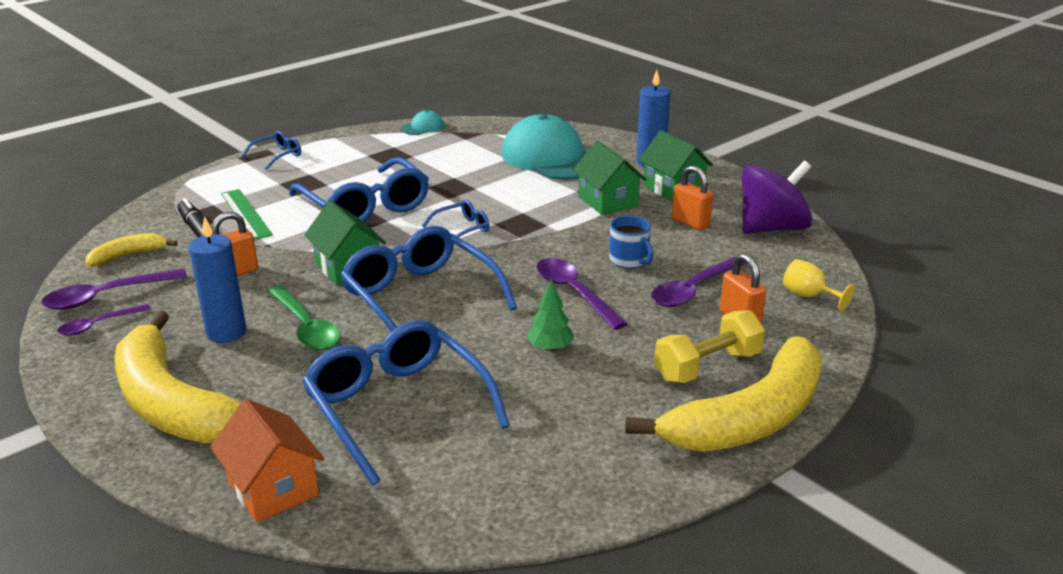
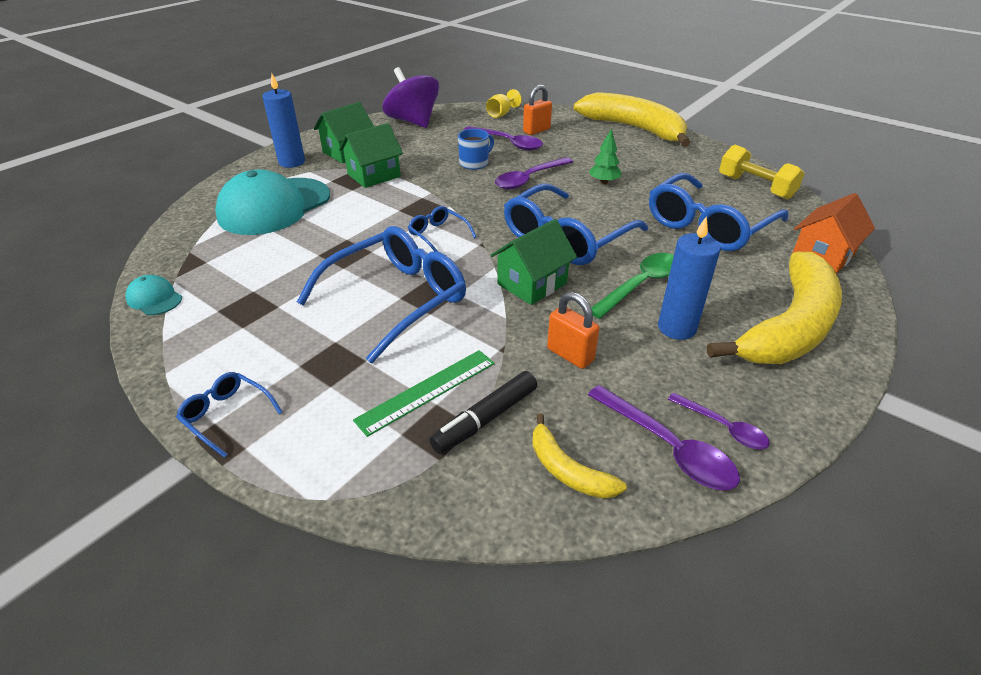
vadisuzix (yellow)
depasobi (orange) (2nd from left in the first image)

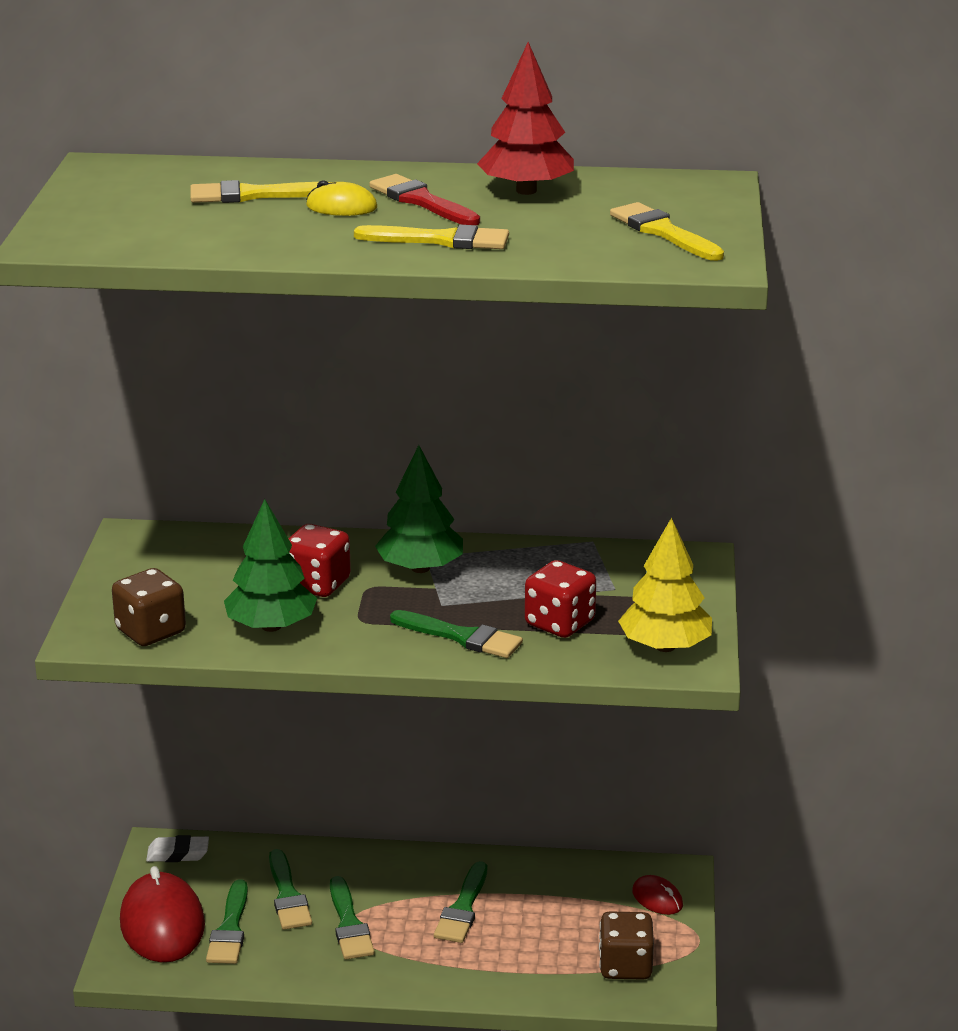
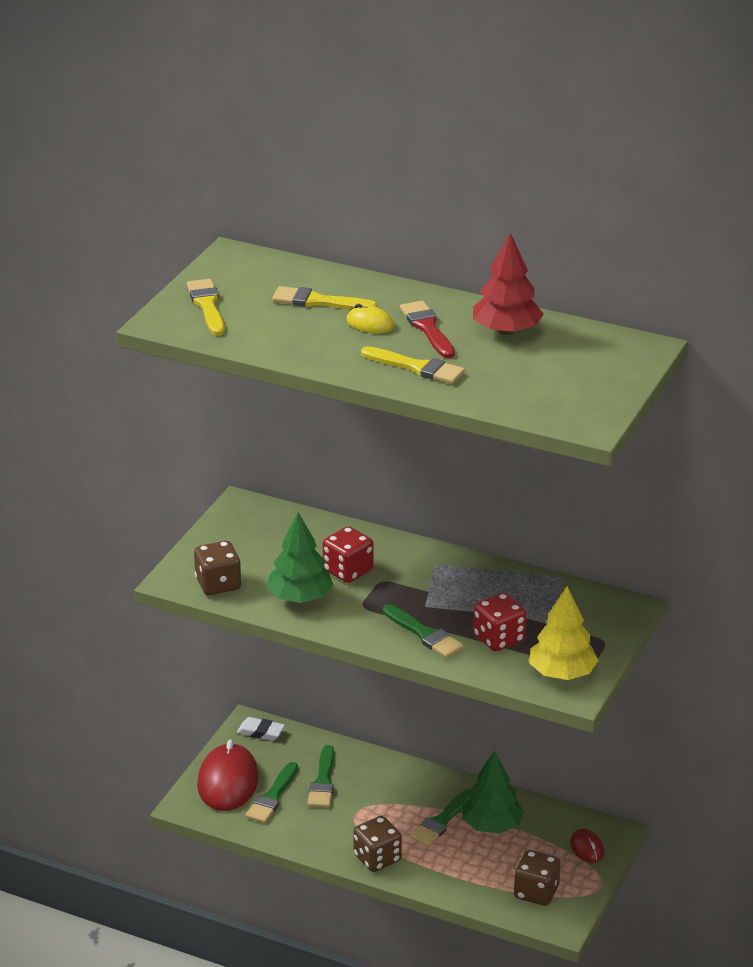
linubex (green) (3rd from left in the first image)
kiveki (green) (2nd from left)
linubex (yellow) (1st from left)
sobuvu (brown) (2nd from left)

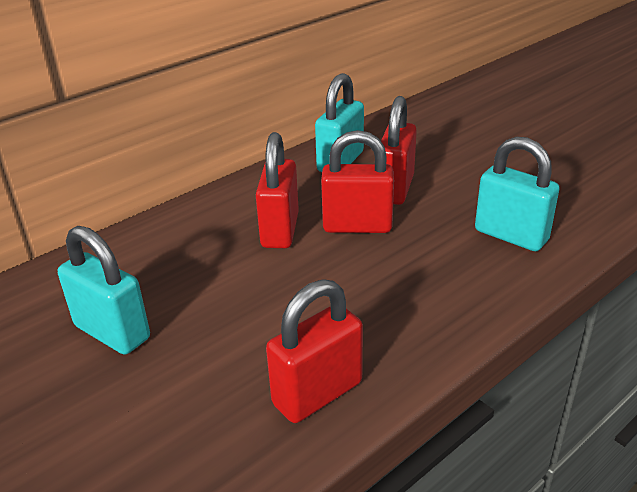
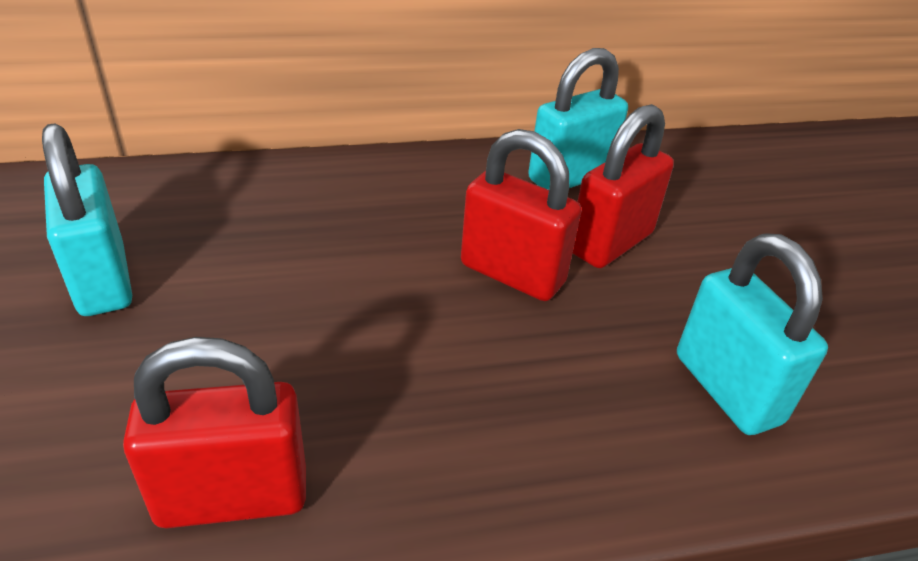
depasobi (red) (1st from left in the first image)

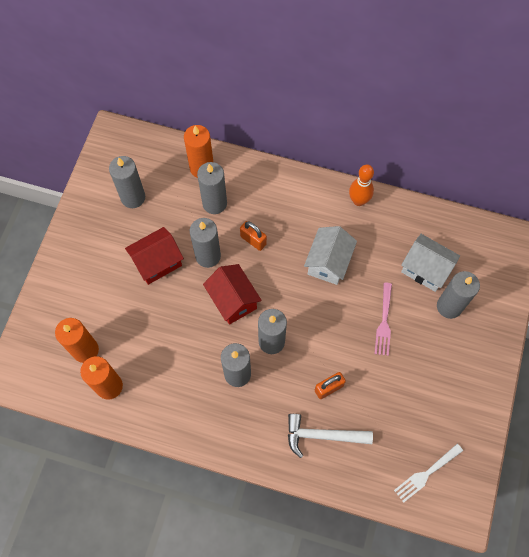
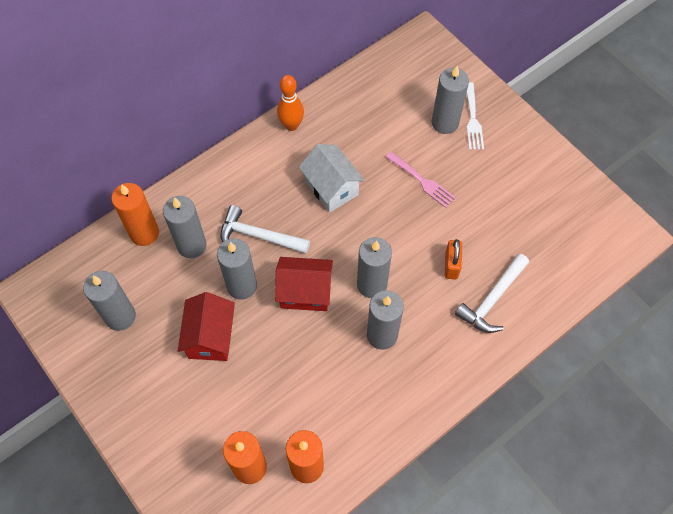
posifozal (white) (1st from left)
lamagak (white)
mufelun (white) (2nd from left in the first image)

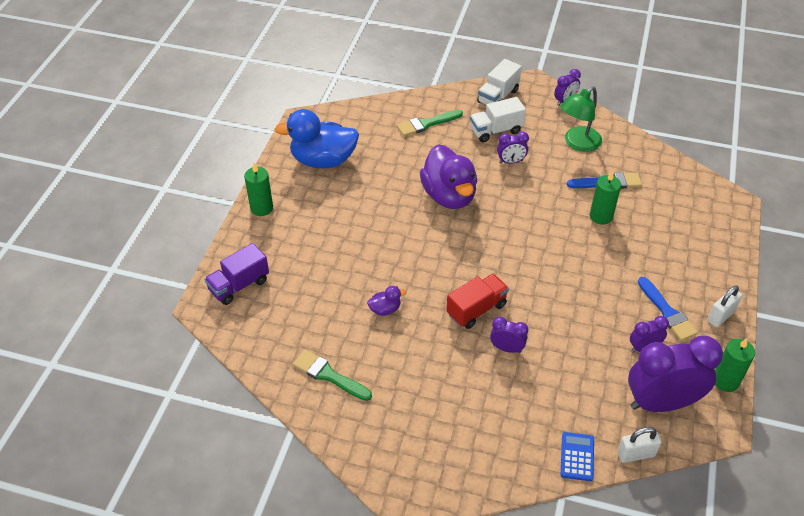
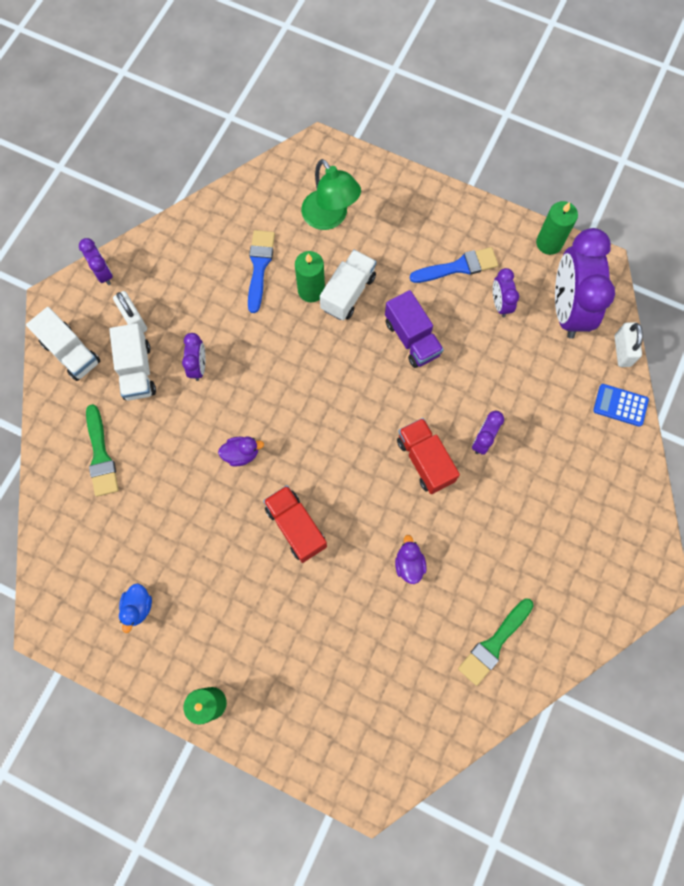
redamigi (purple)
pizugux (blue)
pizugux (purple) (1st from left)
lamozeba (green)
depasobi (white) (1st from left)
redamigi (red) (1st from left)
redamigi (white) (3rd from left)

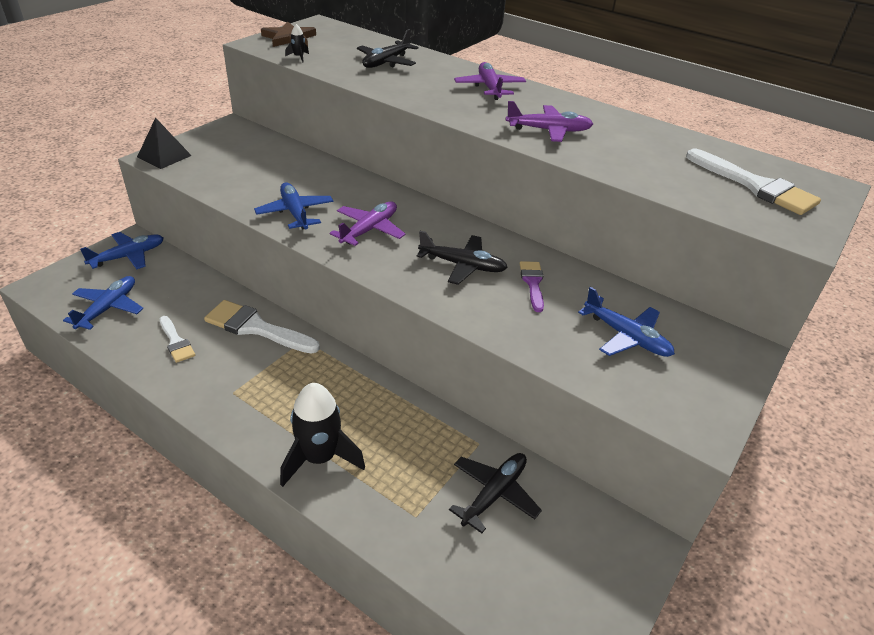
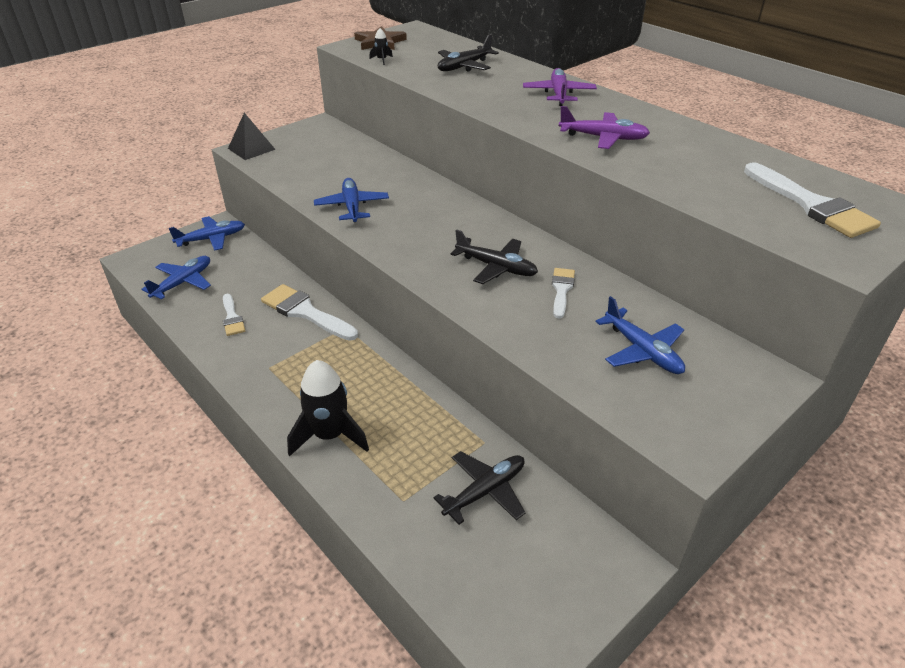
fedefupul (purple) (1st from left in the first image)
linubex (white) (3rd from left)

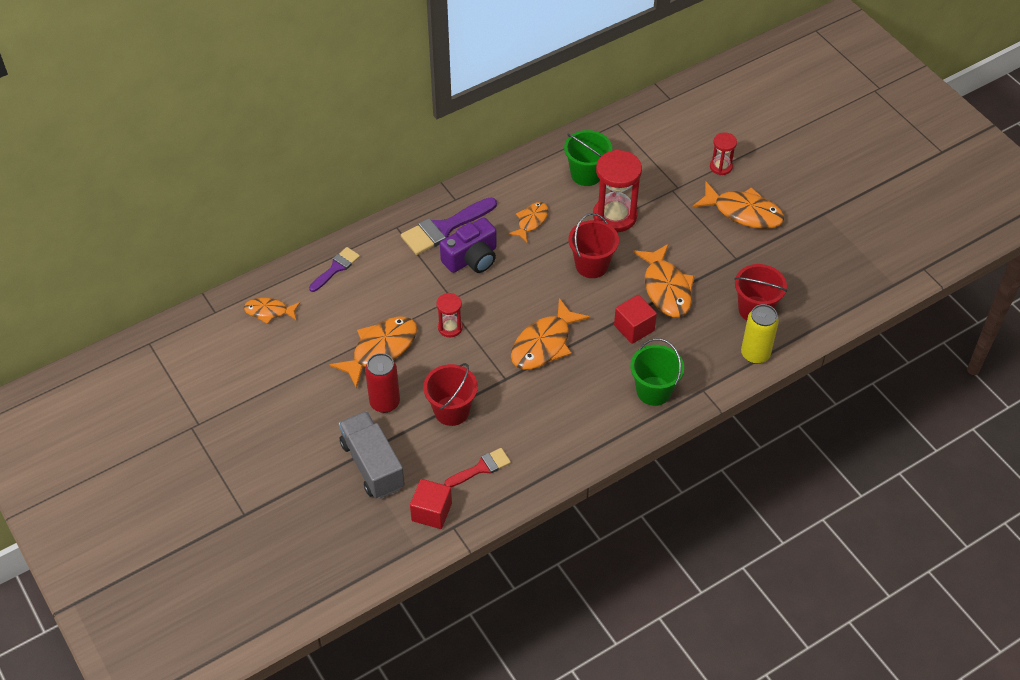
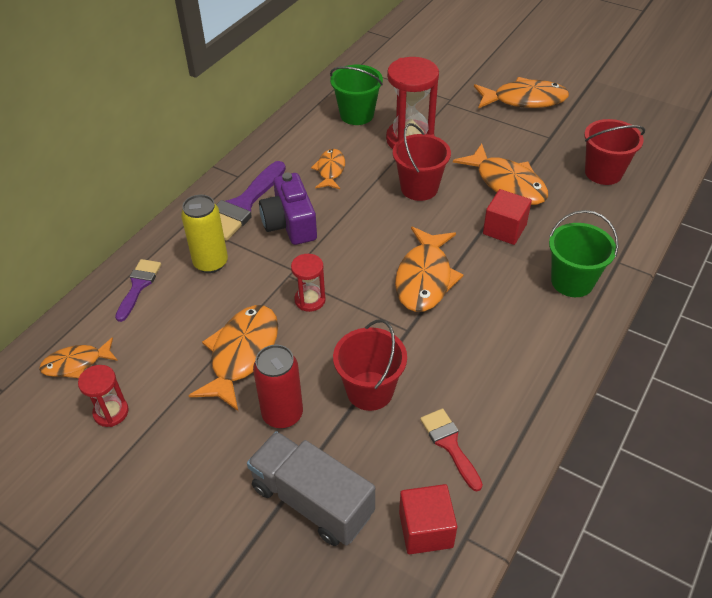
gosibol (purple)
linubex (red)
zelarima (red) (1st from left)
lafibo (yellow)

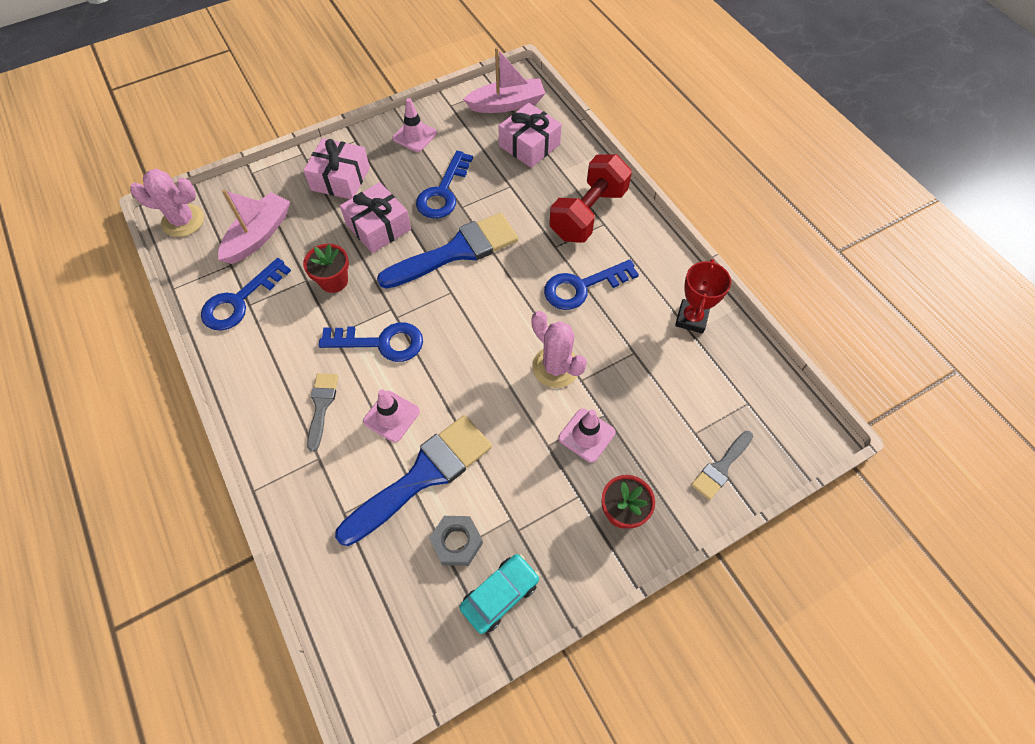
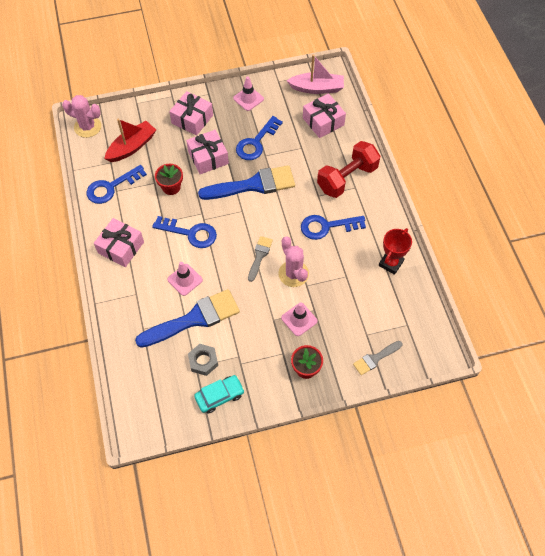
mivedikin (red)
linubex (grey) (1st from left)
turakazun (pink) (1st from left)

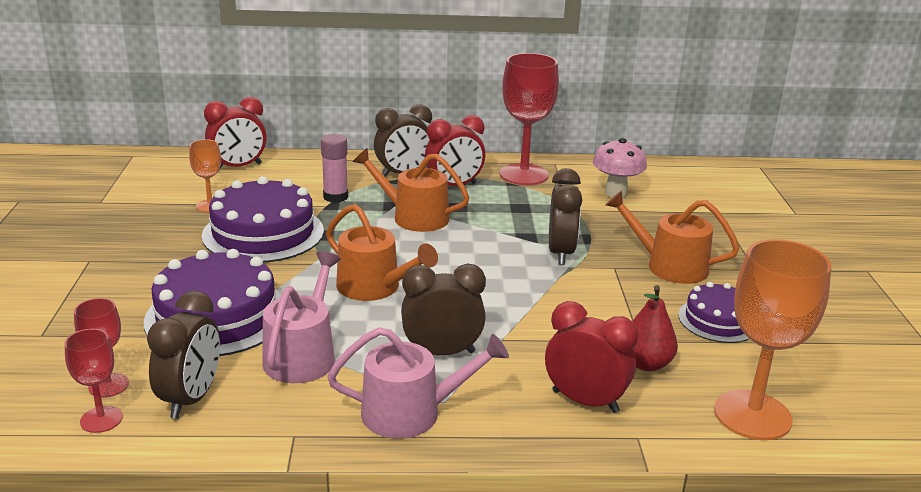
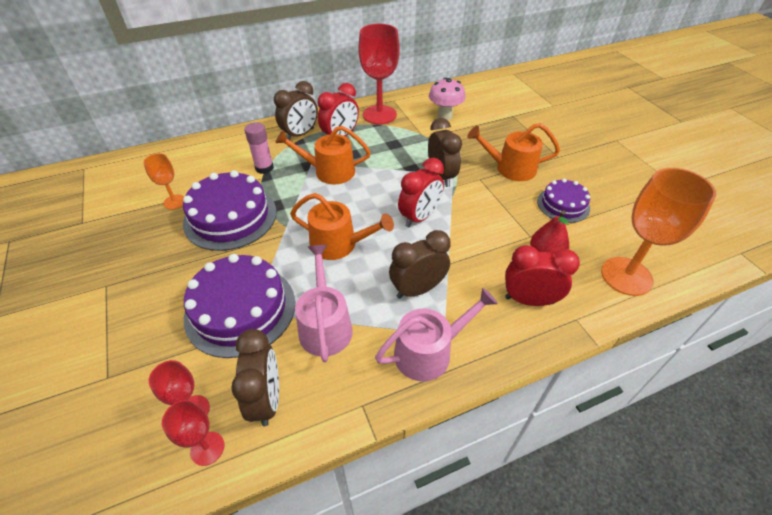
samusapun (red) (2nd from left)

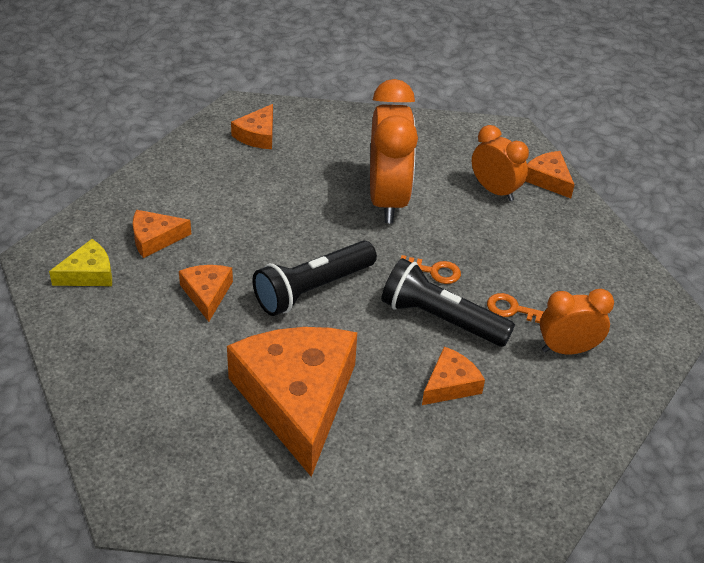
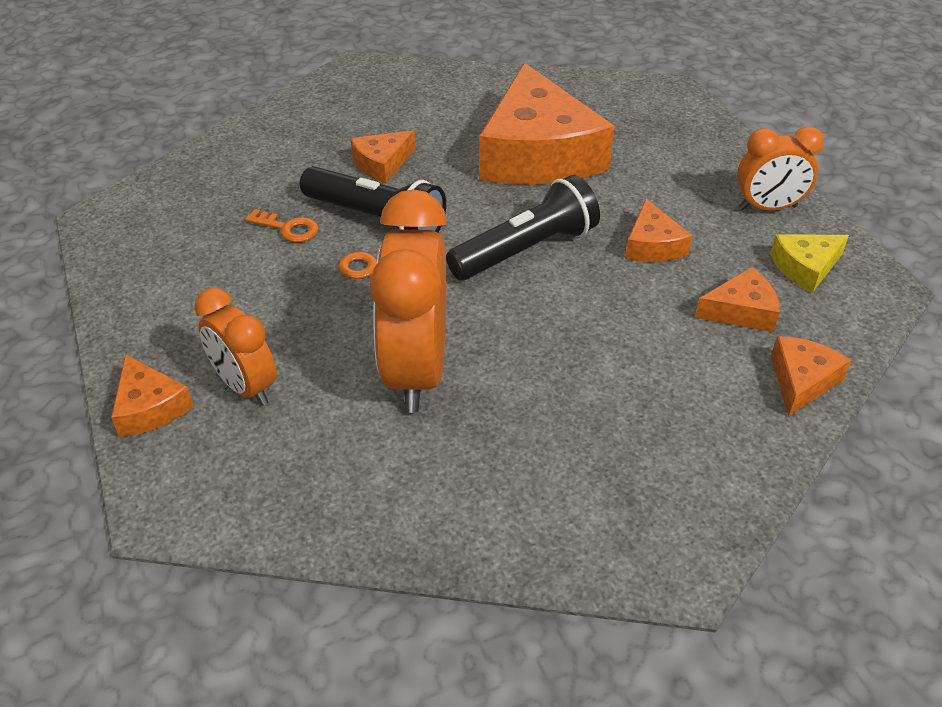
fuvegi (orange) (6th from left)
samusapun (orange) (3rd from left)

